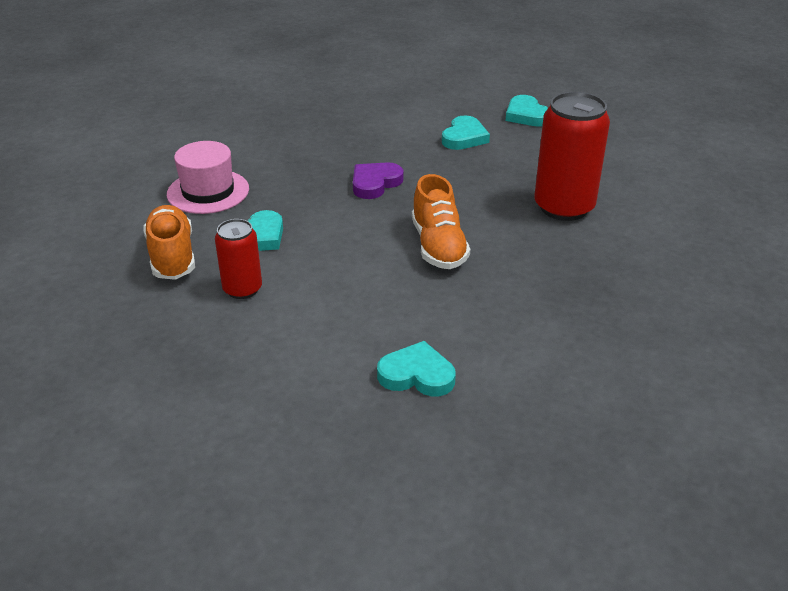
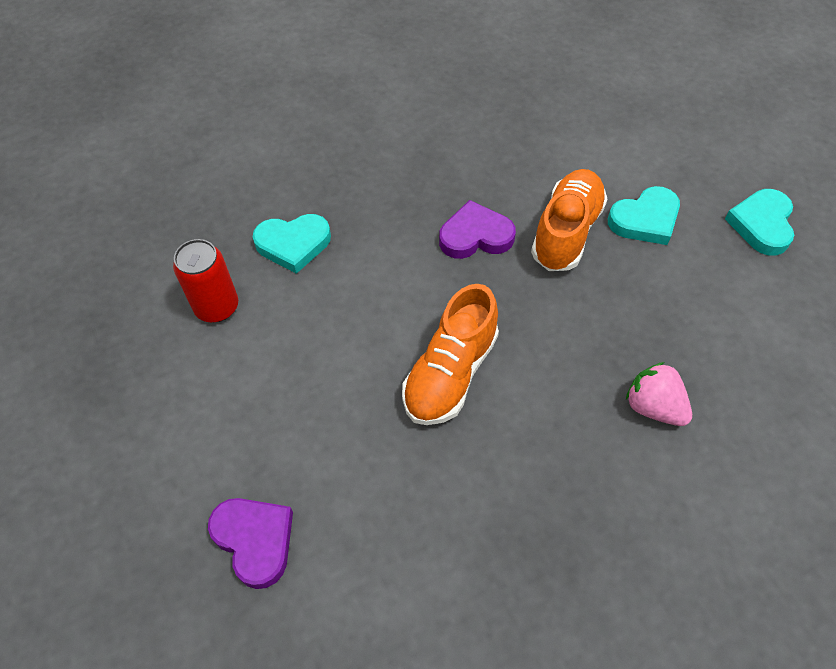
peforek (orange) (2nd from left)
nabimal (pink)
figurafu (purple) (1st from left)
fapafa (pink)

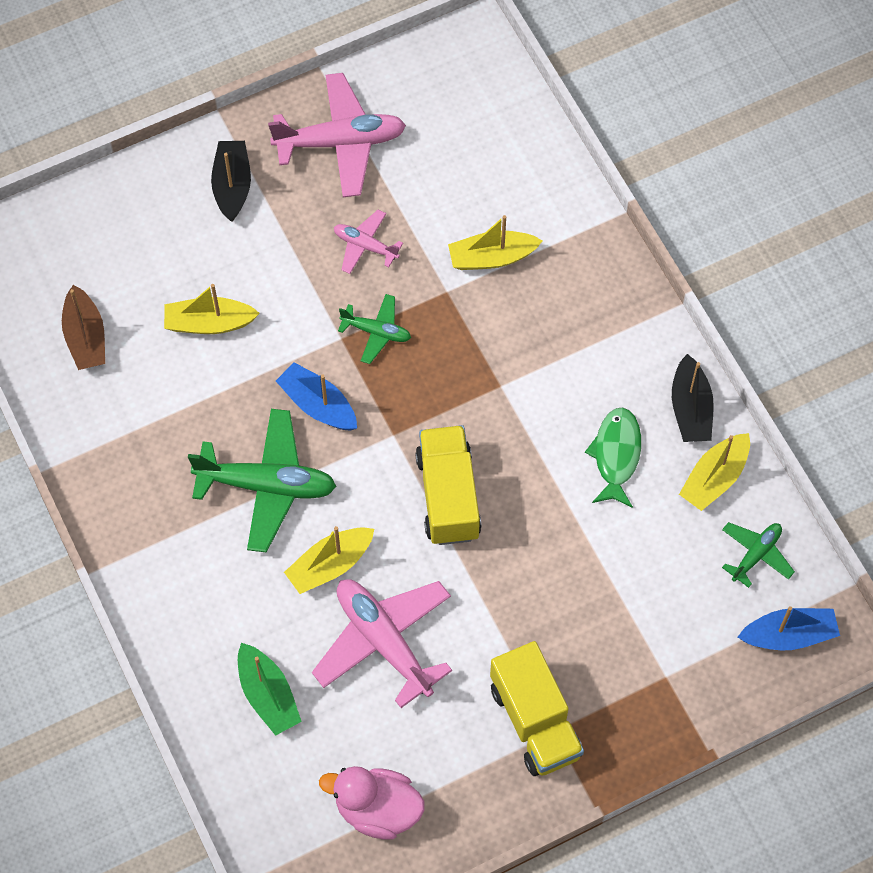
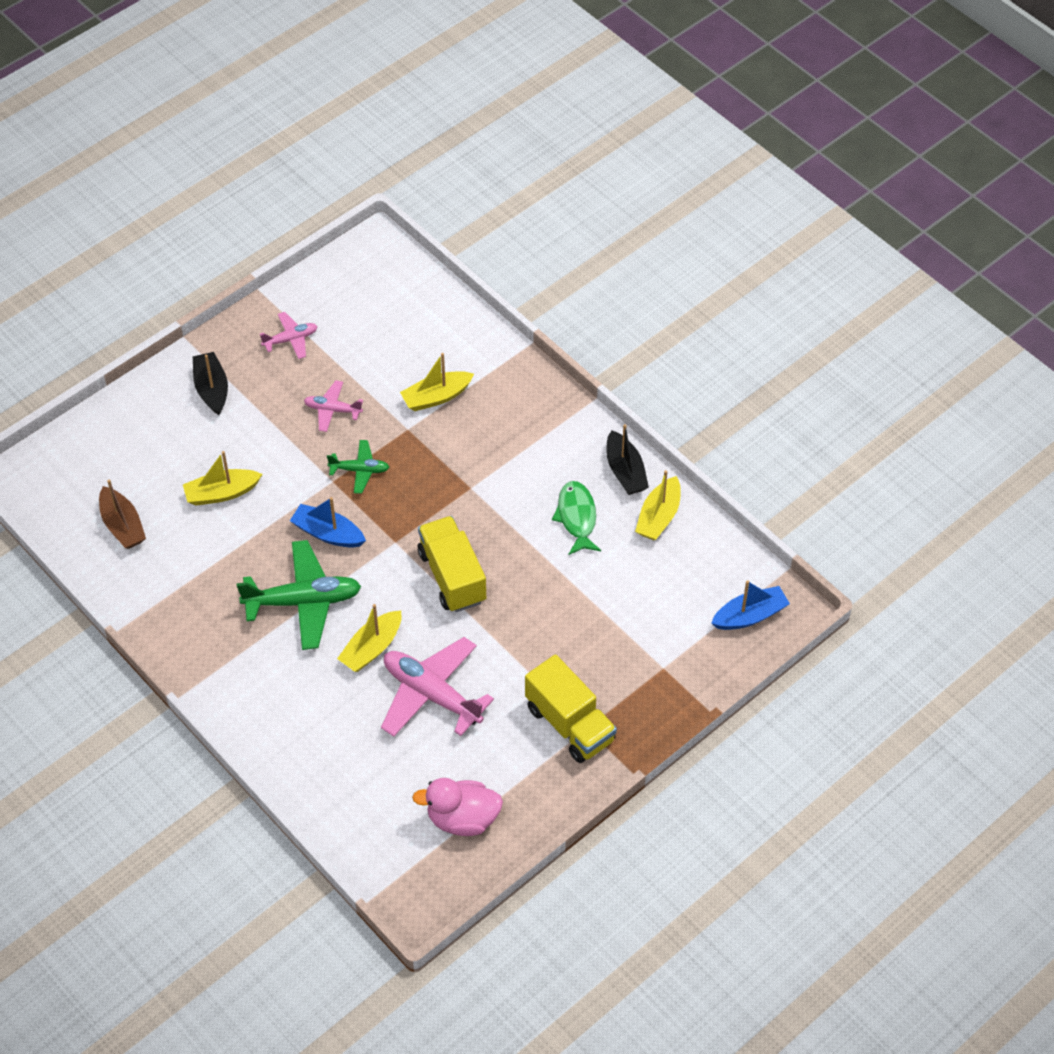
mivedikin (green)
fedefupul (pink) (1st from left)
fedefupul (green) (3rd from left in the first image)

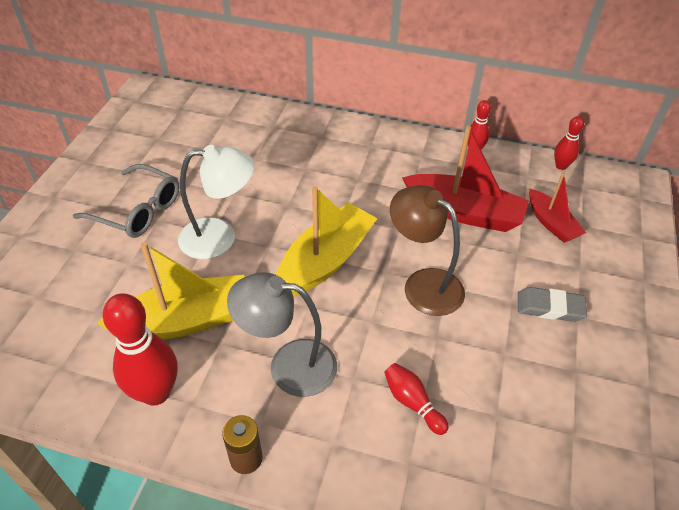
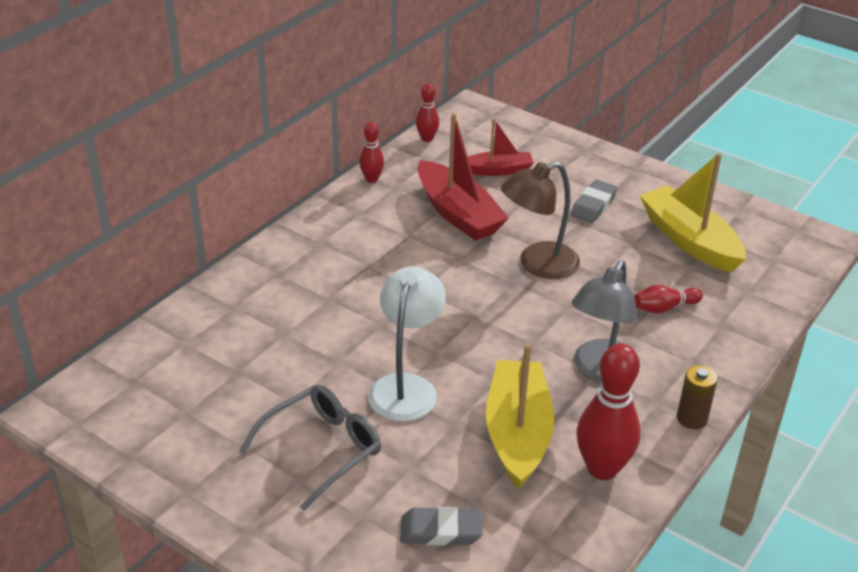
mivedikin (yellow) (2nd from left)
mivedikin (red) (1st from left)
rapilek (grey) (1st from left)

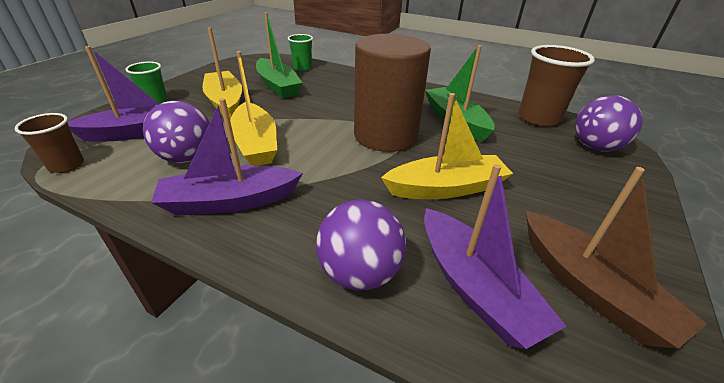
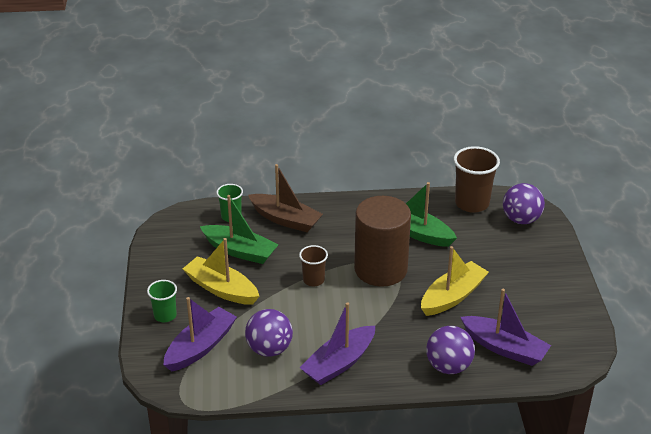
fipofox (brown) (1st from left)
mivedikin (yellow) (2nd from left in the first image)
mivedikin (brown)

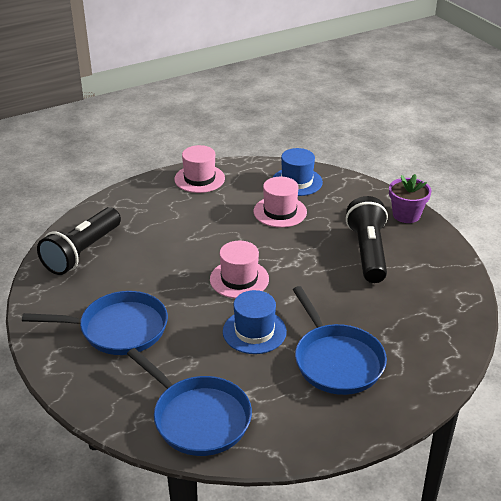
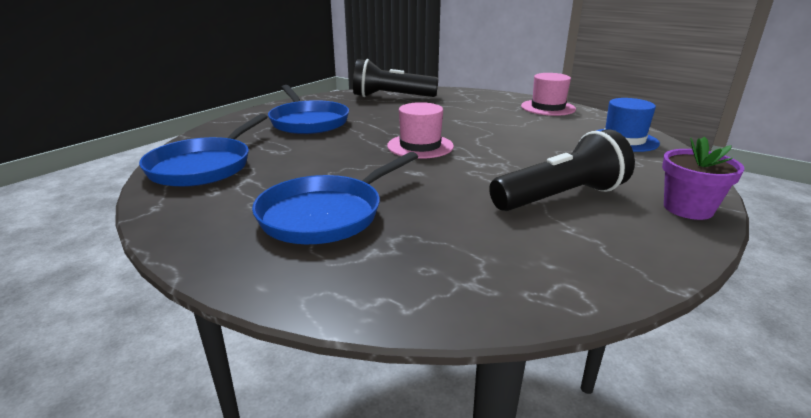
nabimal (blue) (1st from left in the first image)
nabimal (pink) (3rd from left in the first image)

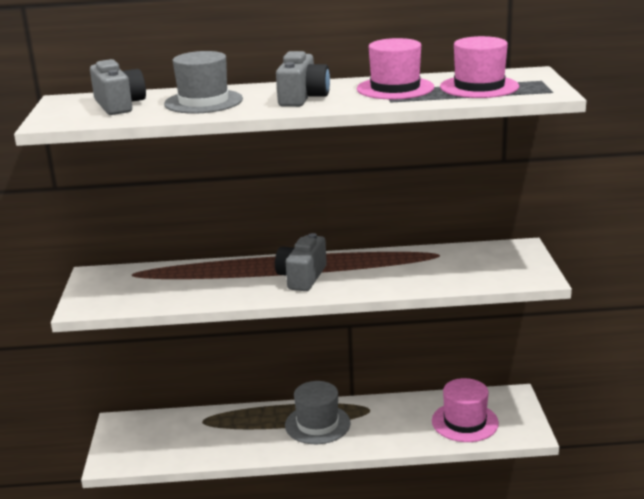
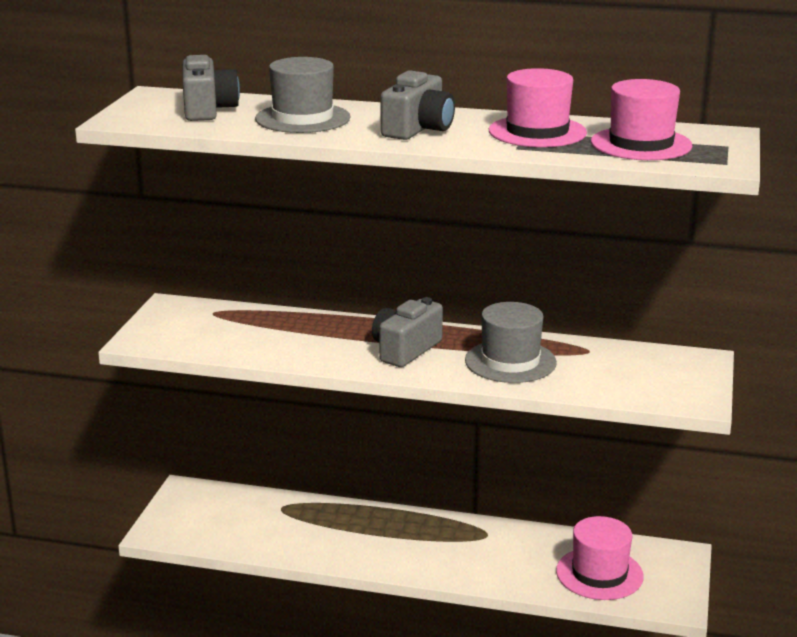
nabimal (grey) (2nd from left)

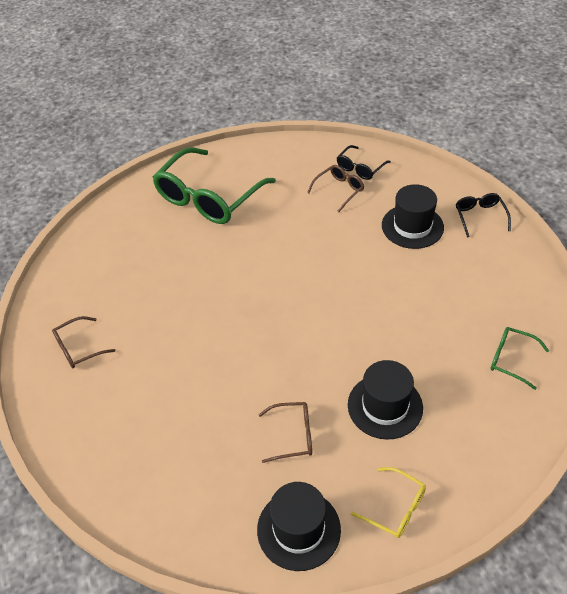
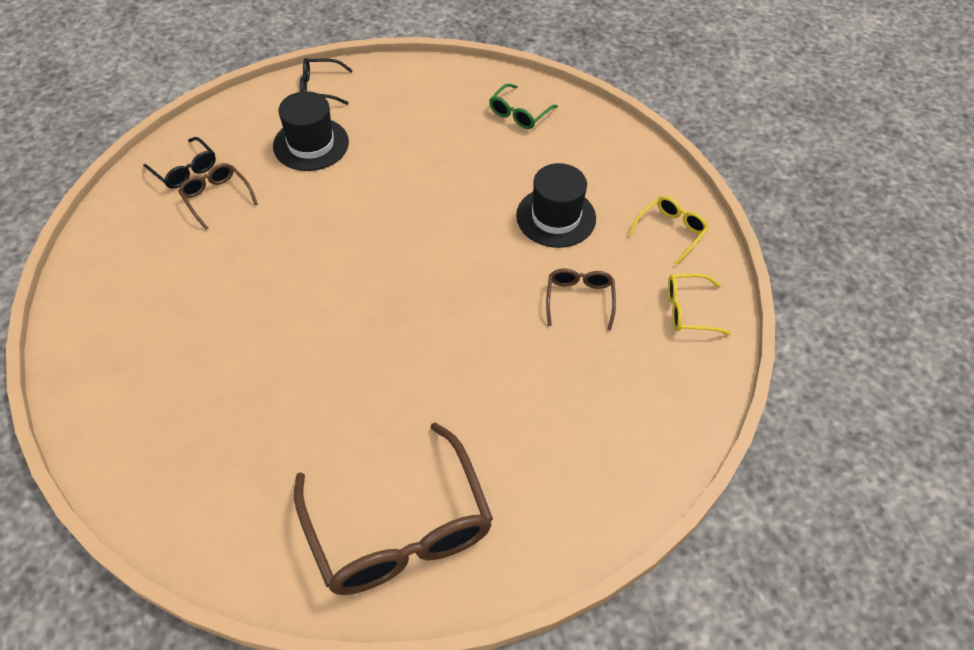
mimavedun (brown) (2nd from left)
mimavedun (green) (1st from left in the first image)
mimavedun (yellow) (2nd from left)

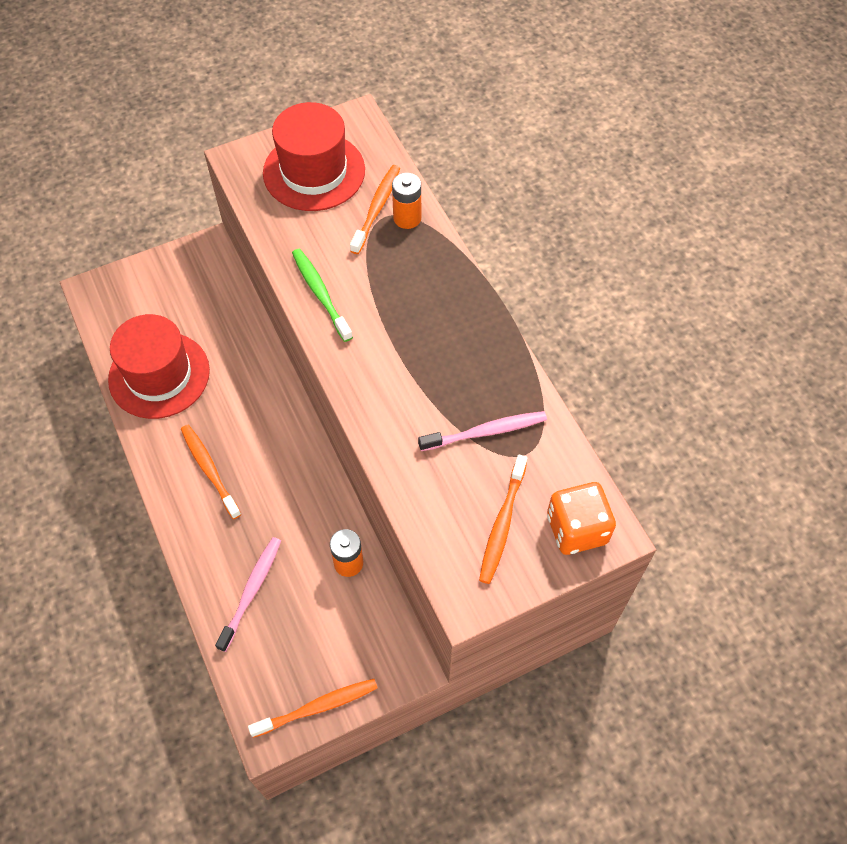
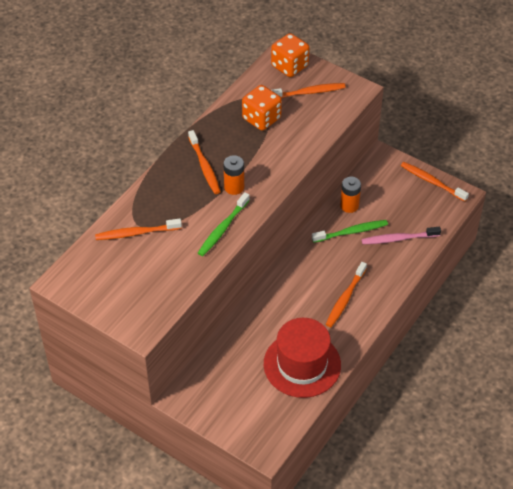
nabimal (red) (2nd from left in the first image)
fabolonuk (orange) (1st from left)
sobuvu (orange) (1st from left)
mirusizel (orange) (2nd from left)
mirusizel (green) (2nd from left)

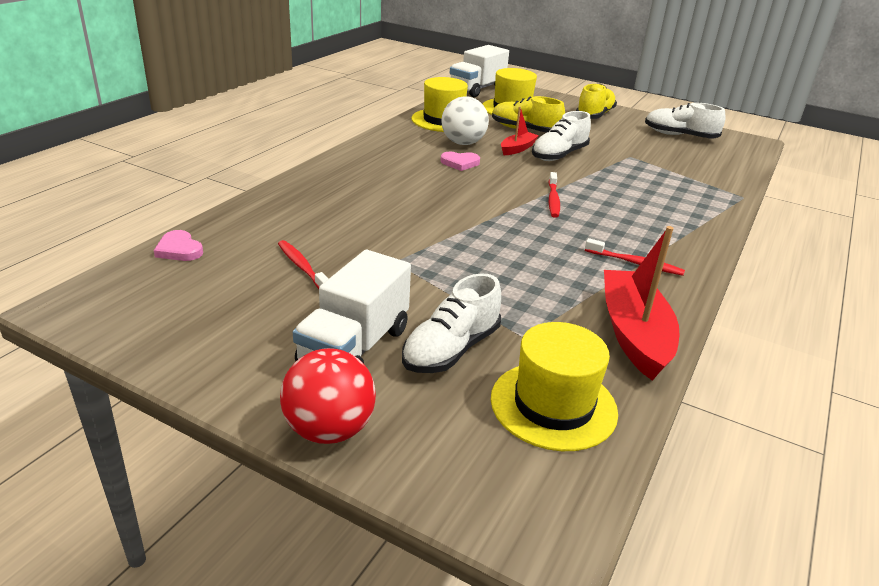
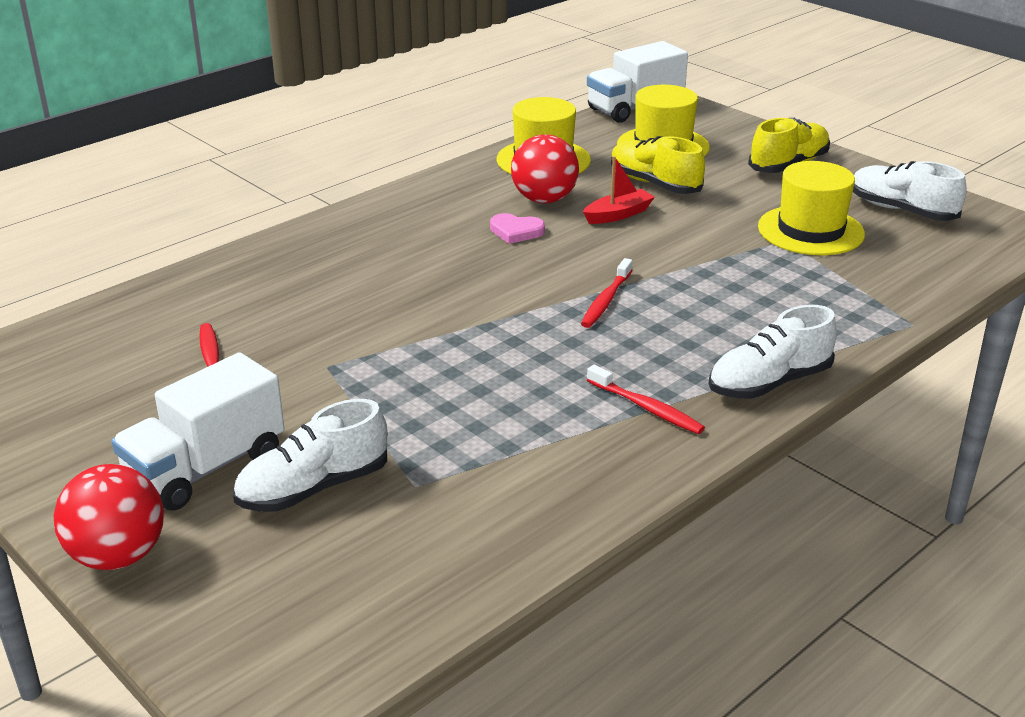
figurafu (pink) (1st from left in the first image)
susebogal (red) (2nd from left)
nabimal (yellow) (3rd from left)
peforek (white) (2nd from left)
mivedikin (red) (2nd from left in the first image)

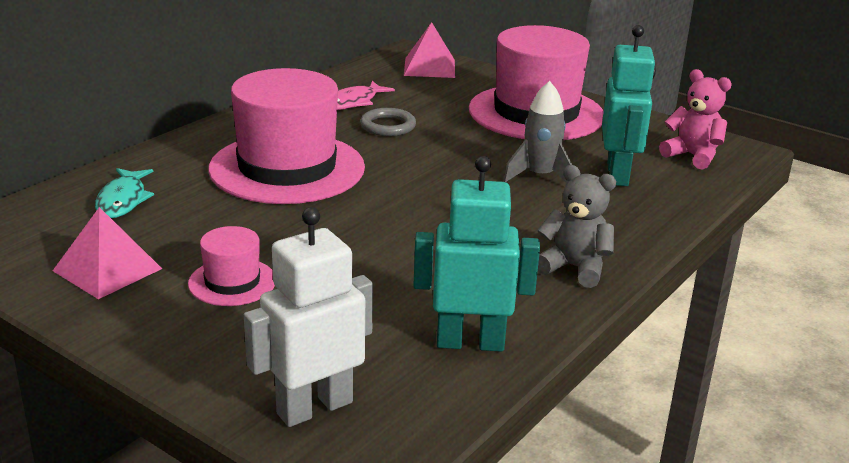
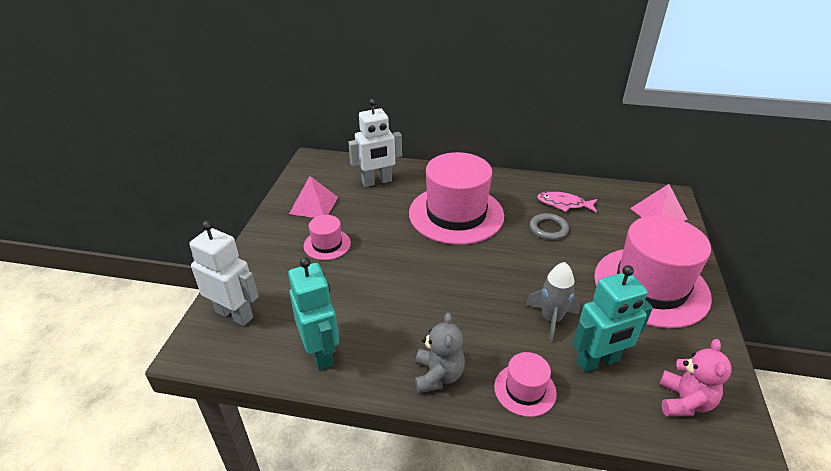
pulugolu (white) (2nd from left)
nabimal (pink) (3rd from left)

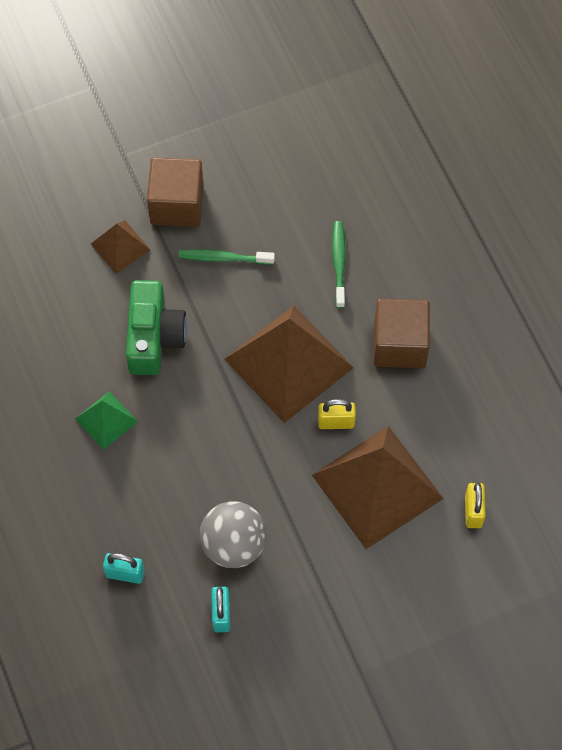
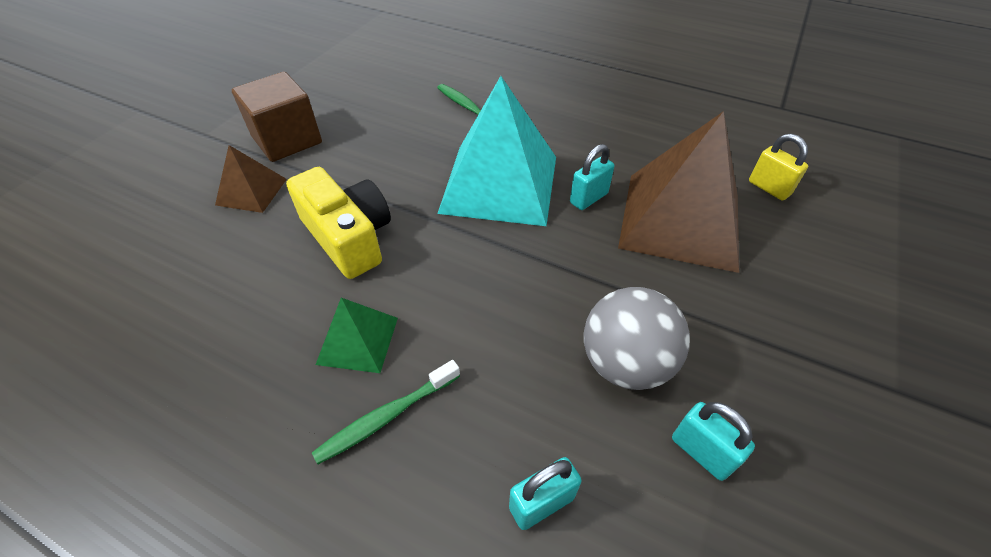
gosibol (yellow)
mirusizel (green) (1st from left)
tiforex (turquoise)
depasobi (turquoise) (2nd from left)
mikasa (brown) (2nd from left in the first image)

